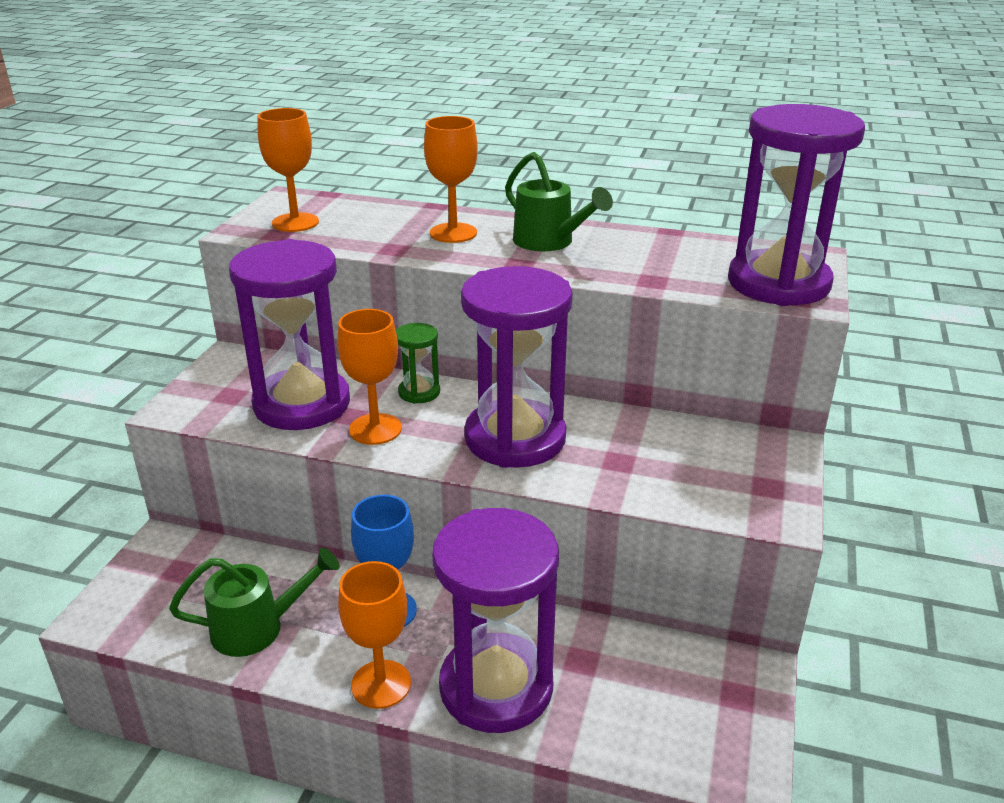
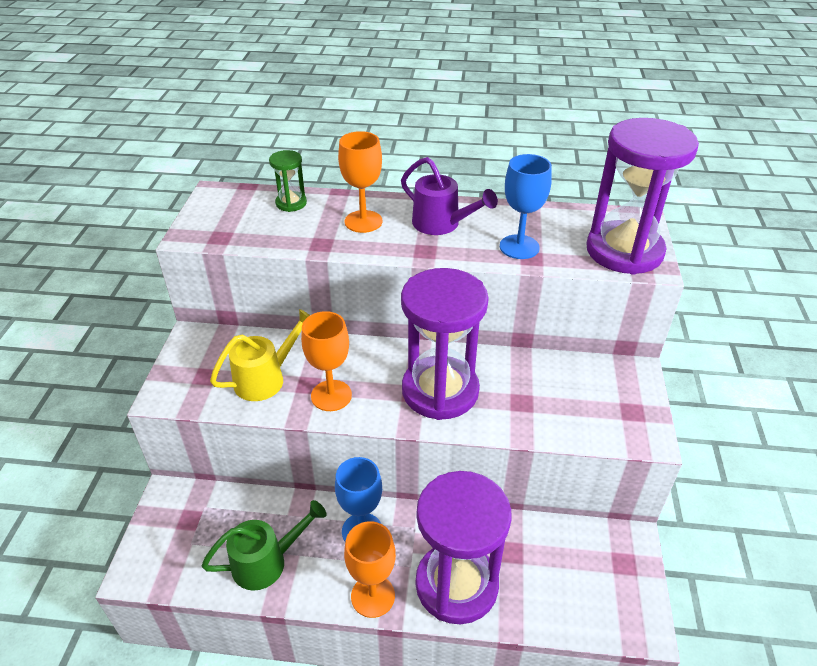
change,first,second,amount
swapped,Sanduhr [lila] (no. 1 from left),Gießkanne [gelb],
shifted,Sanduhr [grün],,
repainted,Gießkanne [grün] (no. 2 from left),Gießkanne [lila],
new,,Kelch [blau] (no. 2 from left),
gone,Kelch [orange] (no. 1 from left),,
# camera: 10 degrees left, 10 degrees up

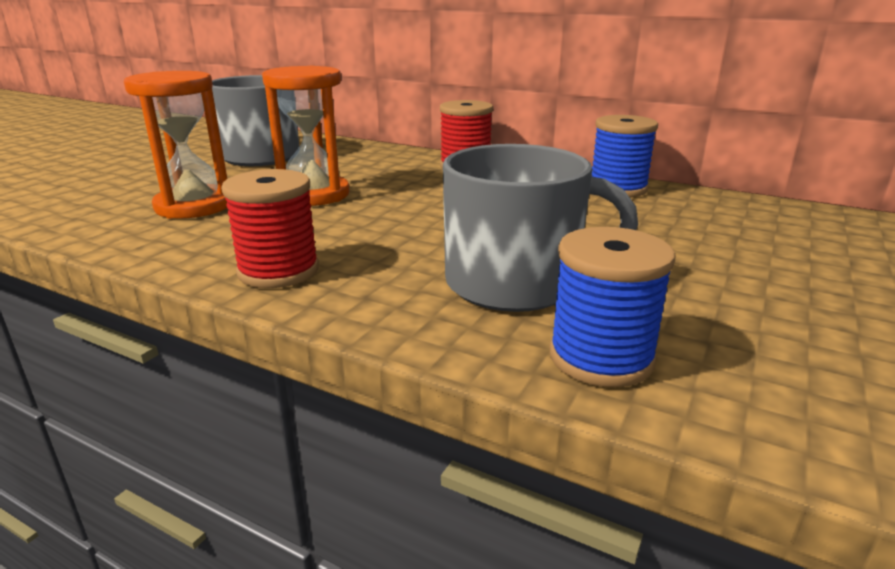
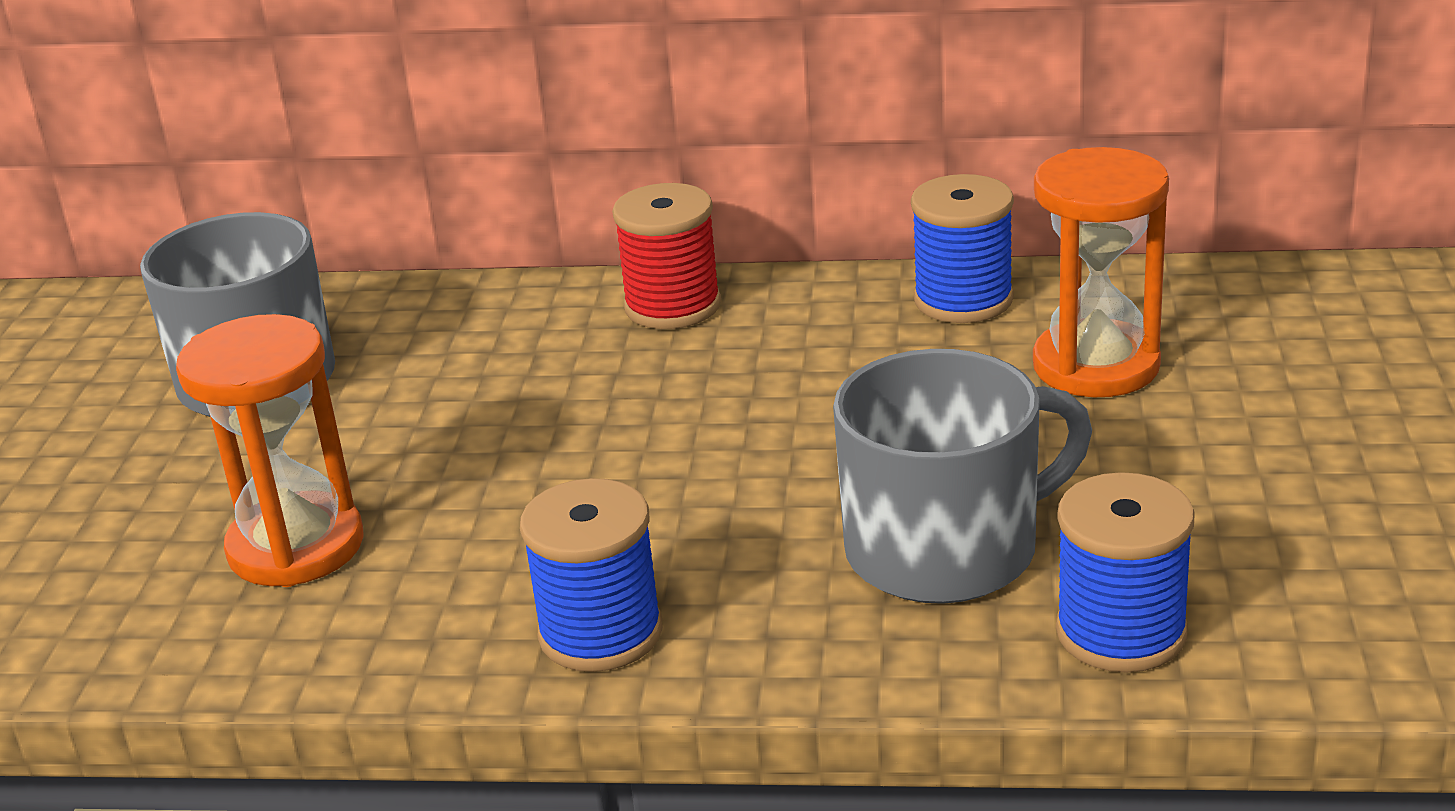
change,first,second,amount
repainted,Garnrolle [rot] (no. 1 from left),Garnrolle [blau] (no. 1 from left),
shifted,Sanduhr [orange] (no. 2 from left),,
# camera: 20 degrees left, 5 degrees up

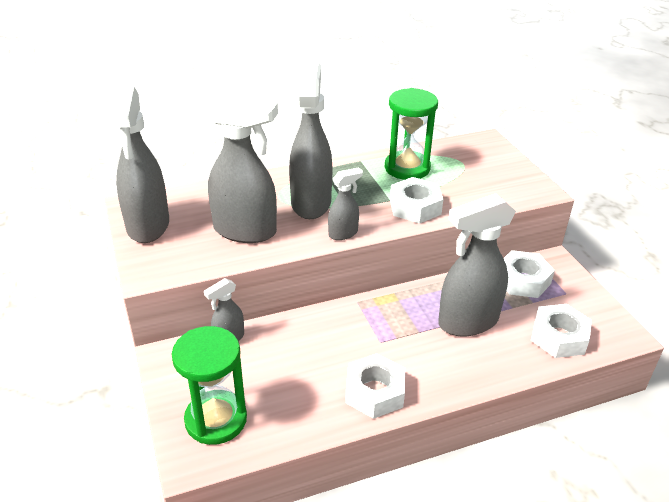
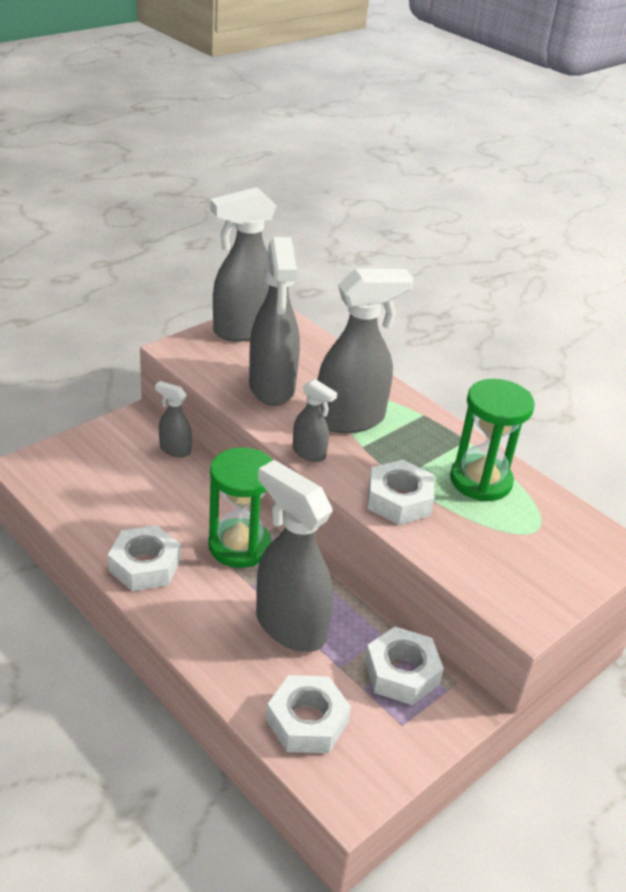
change,first,second,amount
shifted,Sanduhr [grün] (no. 1 from left),,
# camera: 65 degrees right, 0 degrees up

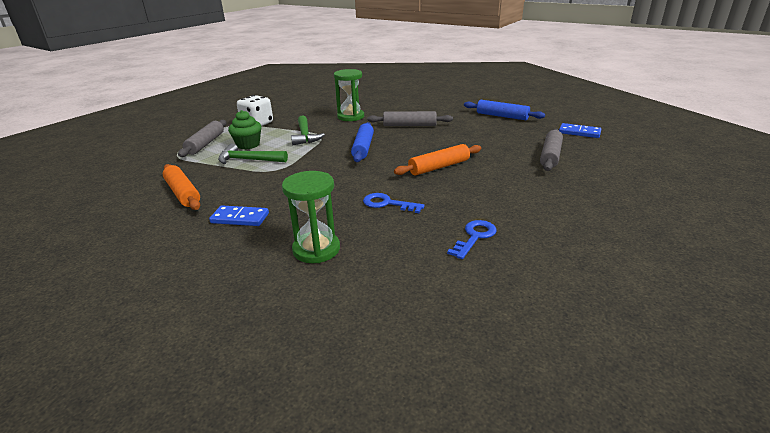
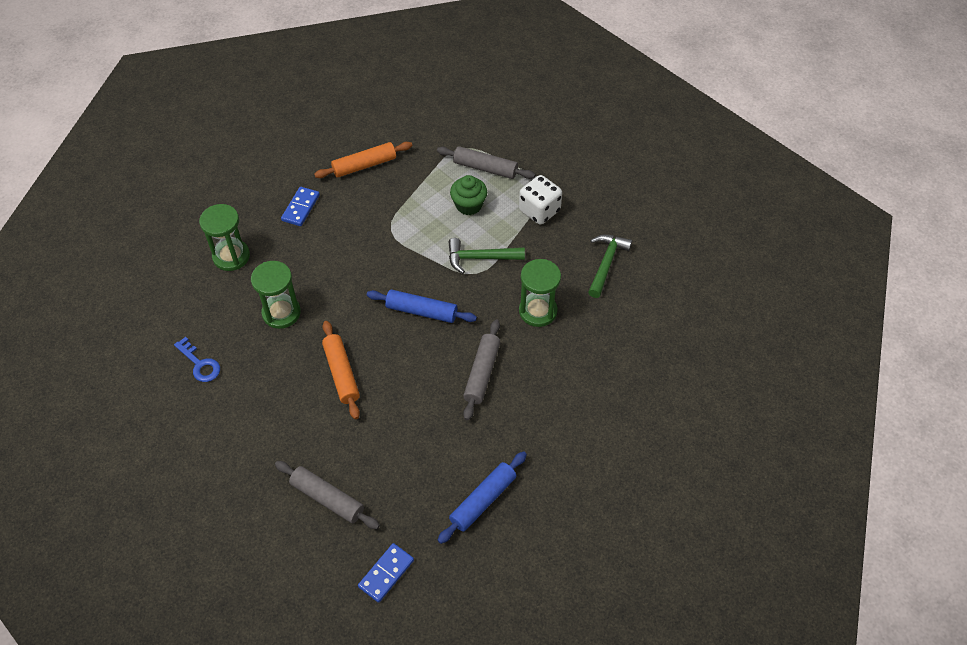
change,first,second,amount
swapped,Schlüssel [blau] (no. 1 from left),Sanduhr [grün] (no. 2 from left),
shifted,Hammer [grün] (no. 1 from left in the first image),Hammer [grün] (no. 2 from left),
# camera: 100 degrees right, 25 degrees up

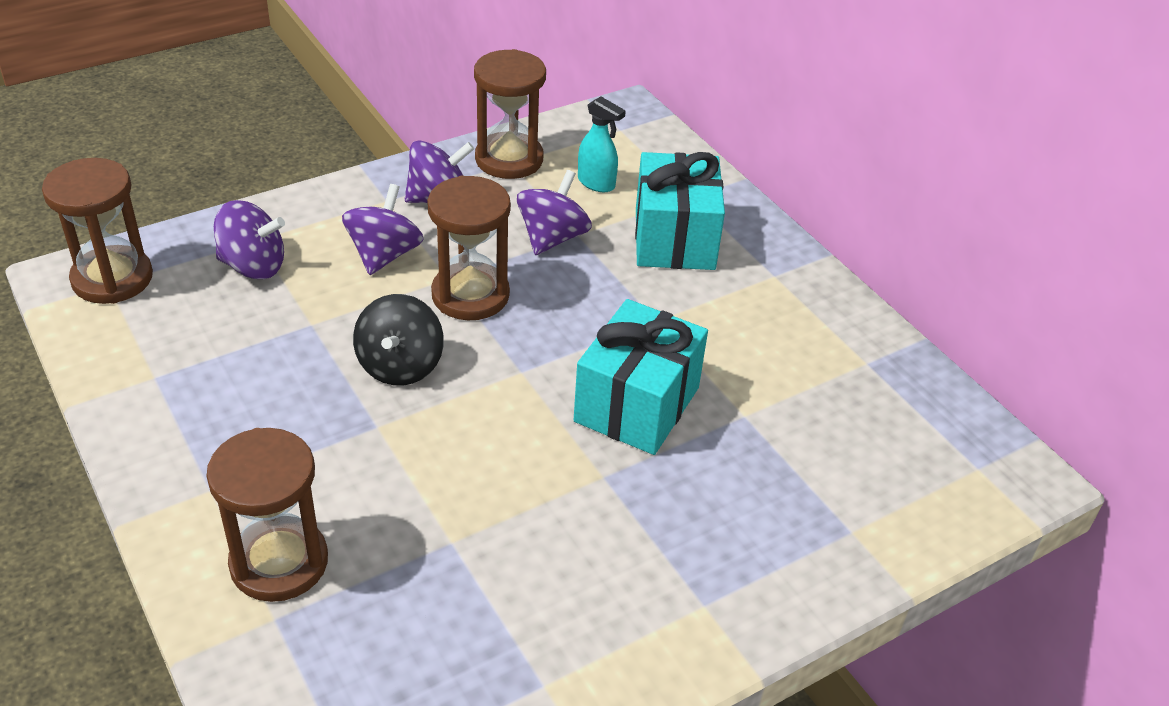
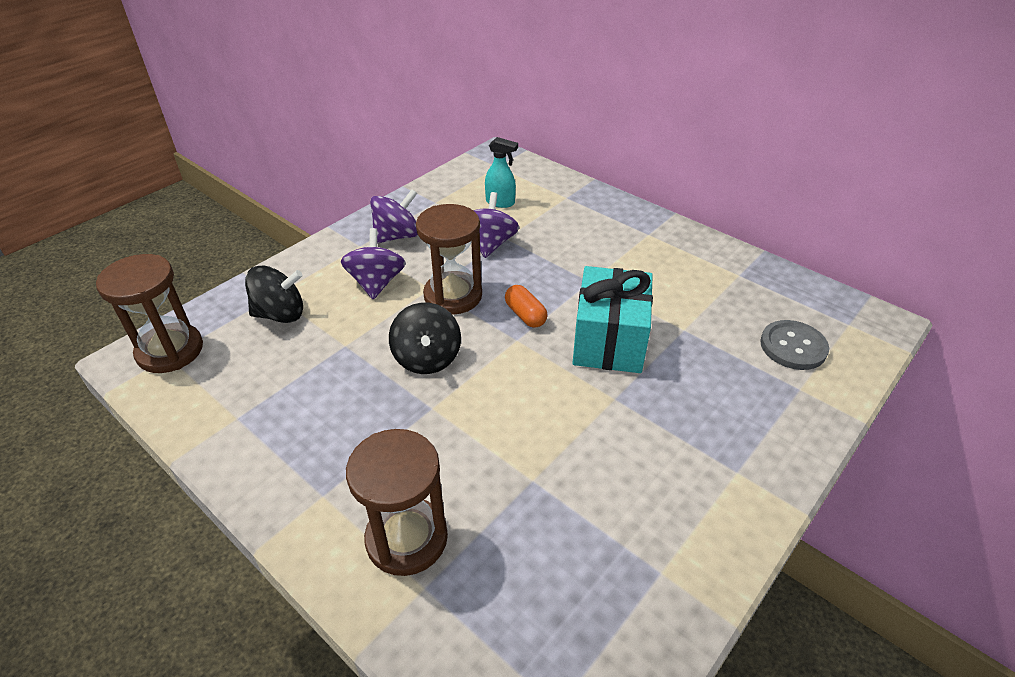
change,first,second,amount
repainted,Kreisel [lila] (no. 1 from left),Kreisel [schwarz] (no. 1 from left),
new,,Kapsel [orange],
new,,Knopf [grau],
gone,Sanduhr [braun] (no. 4 from left),,
gone,Geschenk [türkis] (no. 2 from left),,
# camera: 15 degrees left, 0 degrees up

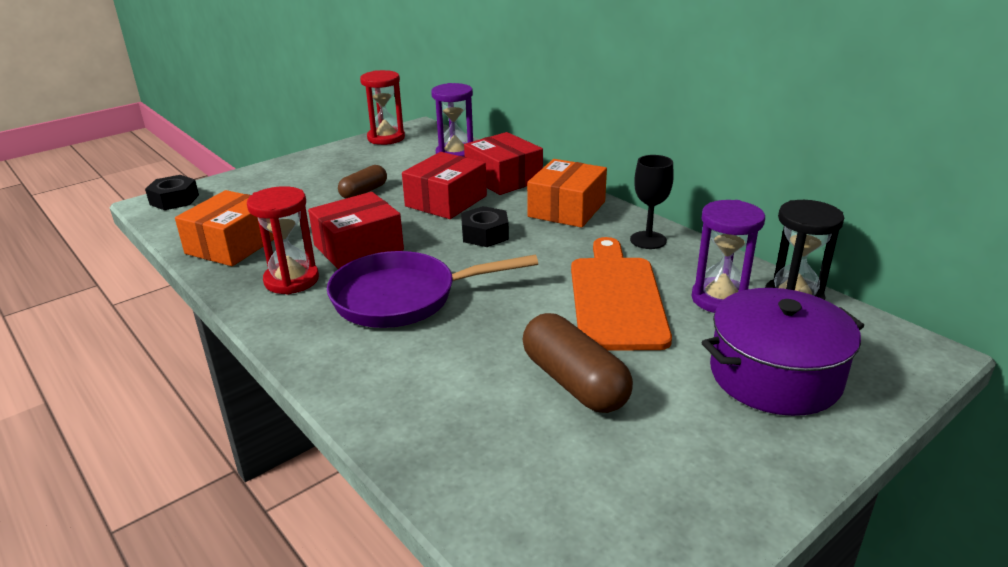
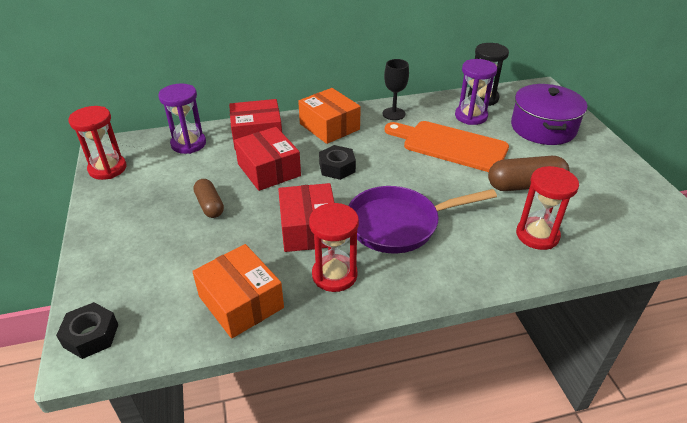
change,first,second,amount
rotated,Pfanne [lila],,60 degrees clockwise
new,,Sanduhr [rot] (no. 3 from left),
# camera: 65 degrees left, 10 degrees up

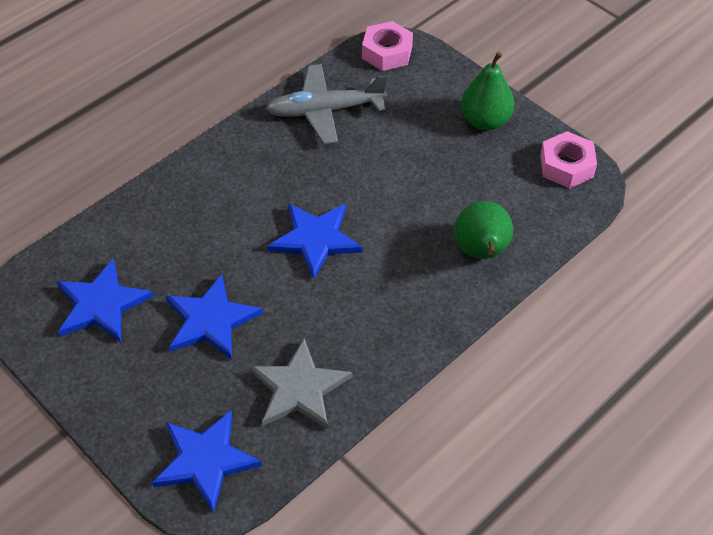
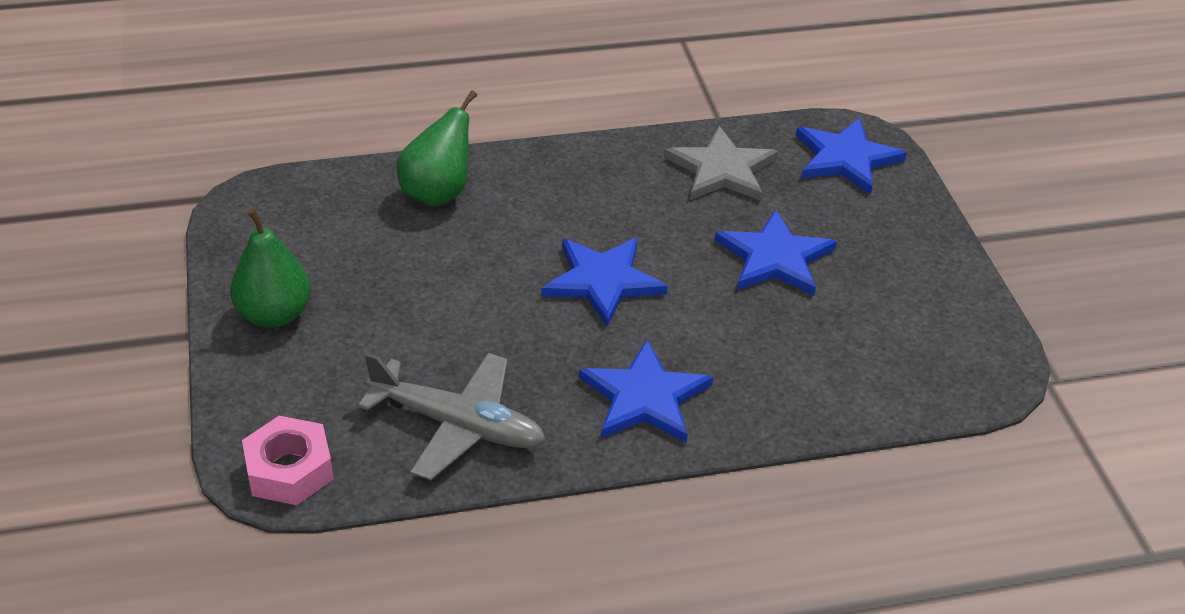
change,first,second,amount
shifted,Stern [blau] (no. 1 from left in the first image),Stern [blau] (no. 2 from left),
gone,Sechskantmutter [rosa] (no. 2 from left),,
# camera: 150 degrees left, 10 degrees down

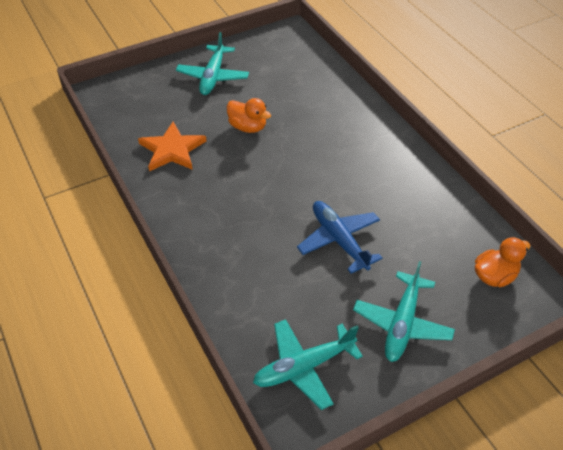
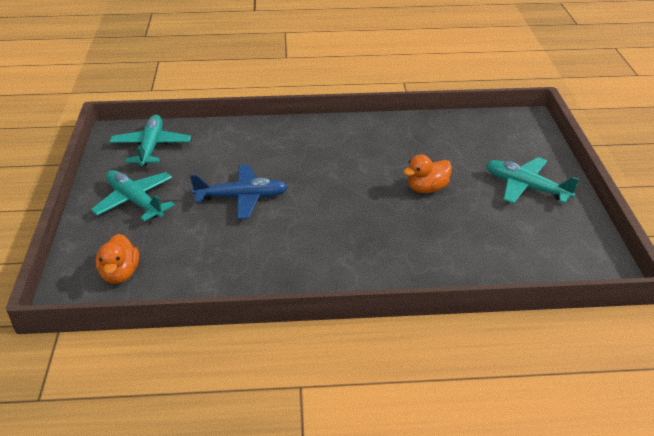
change,first,second,amount
gone,Stern [orange],,
# camera: 115 degrees right, 10 degrees down

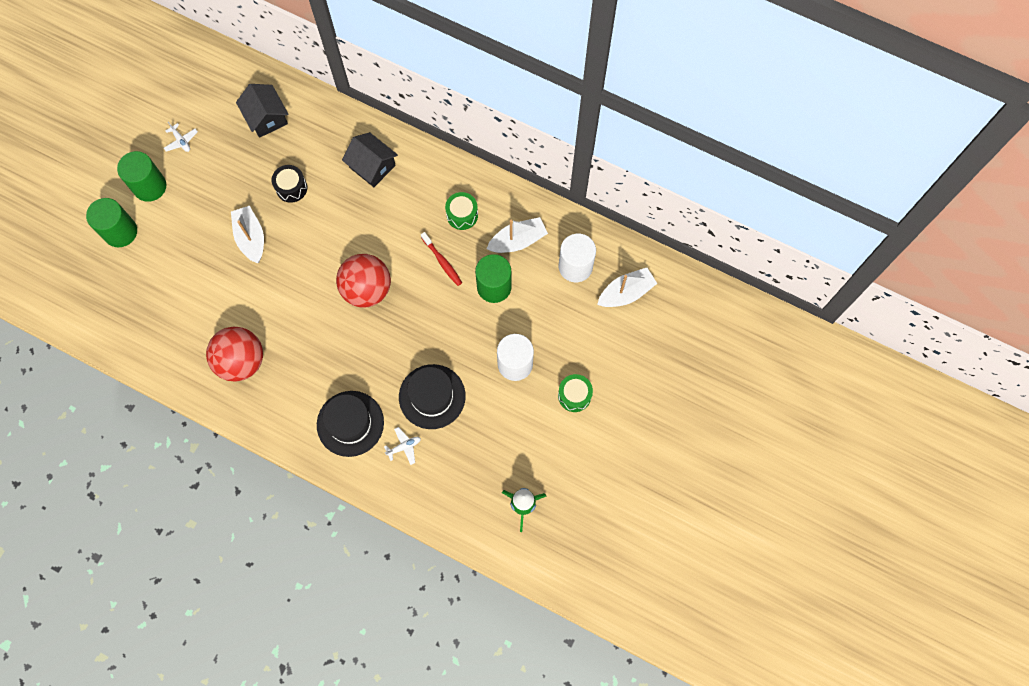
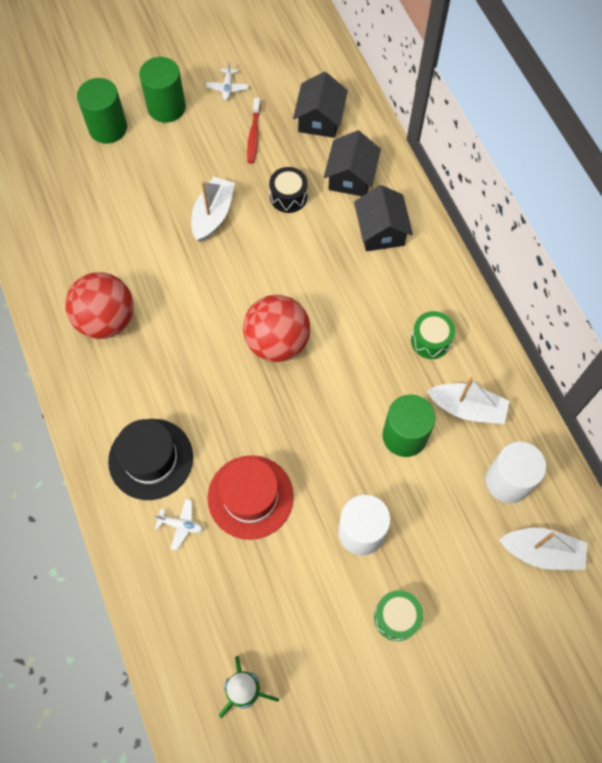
change,first,second,amount
repainted,Hut [schwarz] (no. 2 from left),Hut [rot],
shifted,Zahnbürste [rot],,
new,,Haus [schwarz] (no. 2 from left),
# camera: 40 degrees right, 5 degrees down

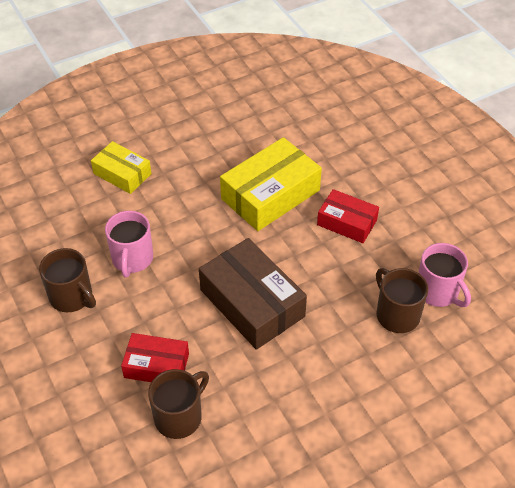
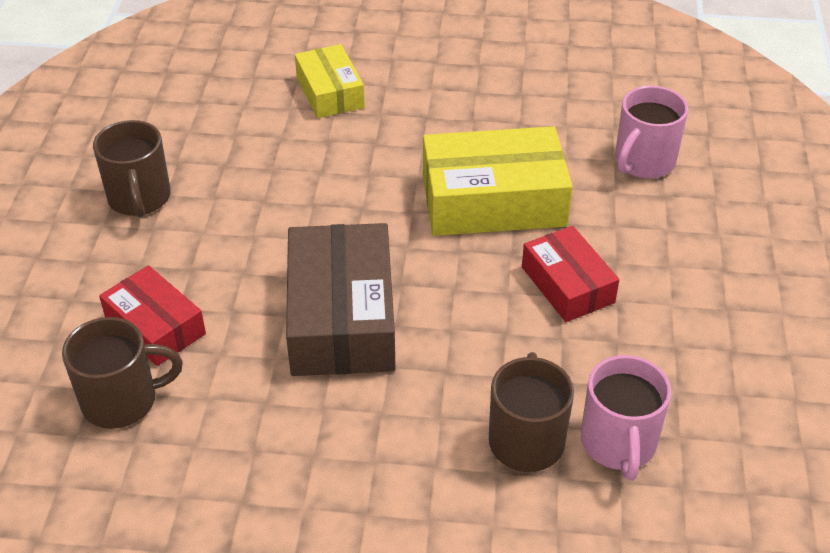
change,first,second,amount
shifted,Tasse [rosa] (no. 1 from left in the first image),Tasse [rosa] (no. 2 from left),
# camera: 35 degrees right, 5 degrees down

